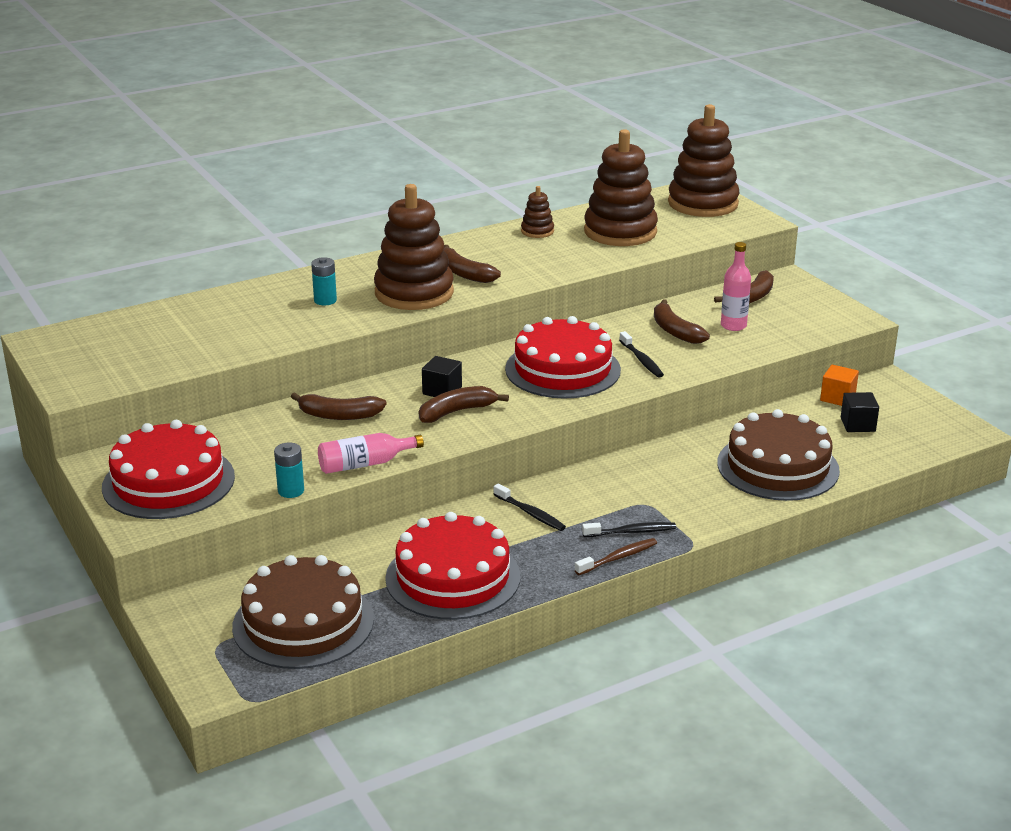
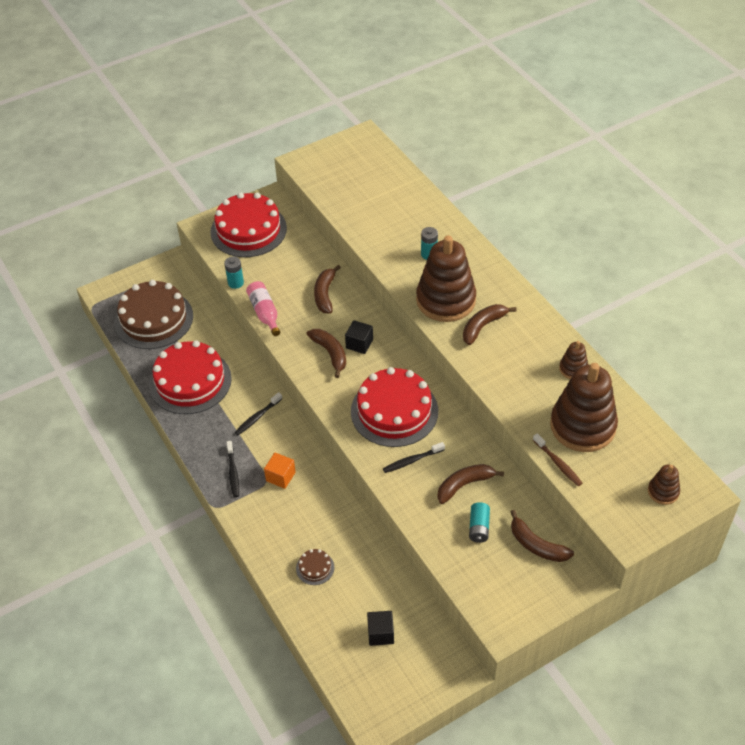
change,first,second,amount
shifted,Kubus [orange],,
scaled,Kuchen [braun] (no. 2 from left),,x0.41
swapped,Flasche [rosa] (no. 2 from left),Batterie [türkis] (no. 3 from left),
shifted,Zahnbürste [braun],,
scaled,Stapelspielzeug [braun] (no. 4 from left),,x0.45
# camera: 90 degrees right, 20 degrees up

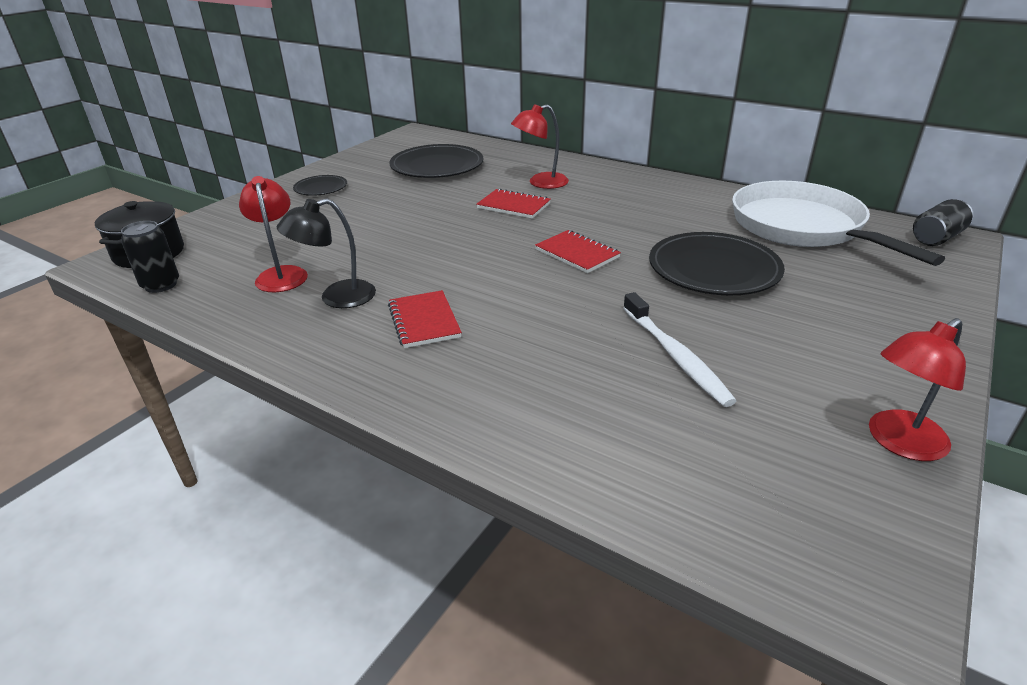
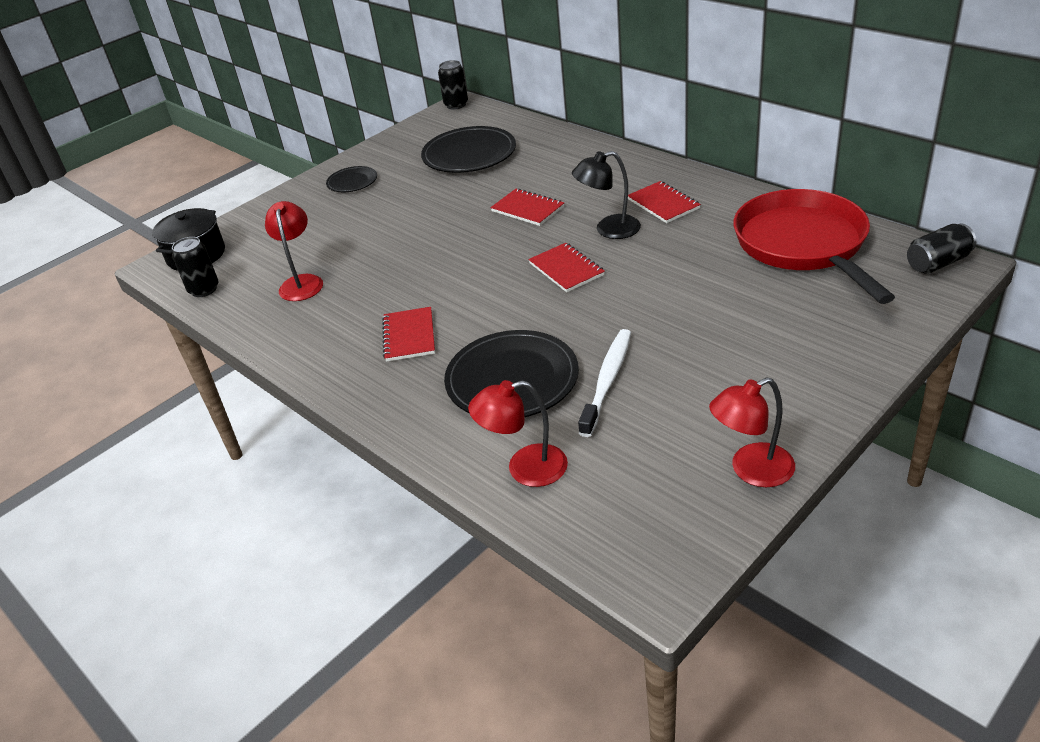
change,first,second,amount
new,,Dose [schwarz] (no. 2 from left),
shifted,Teller [schwarz] (no. 3 from left),,
shifted,Lampe [rot] (no. 2 from left),,
shifted,Lampe [schwarz],,
rotated,Zahnbürste [weiß],,150 degrees counterclockwise
new,,Notizbuch [rot] (no. 4 from left),
repainted,Pfanne [weiß],Pfanne [rot],
# camera: 15 degrees right, 5 degrees up

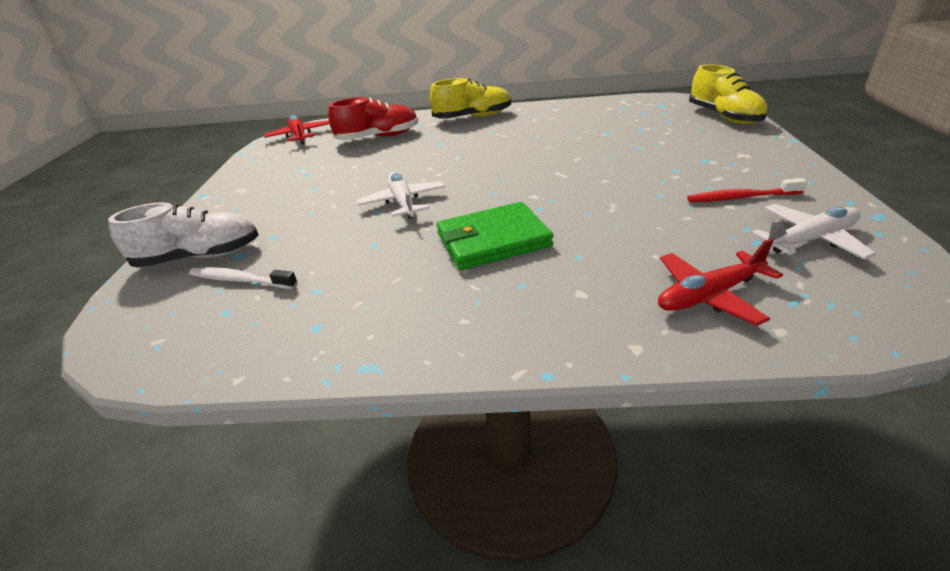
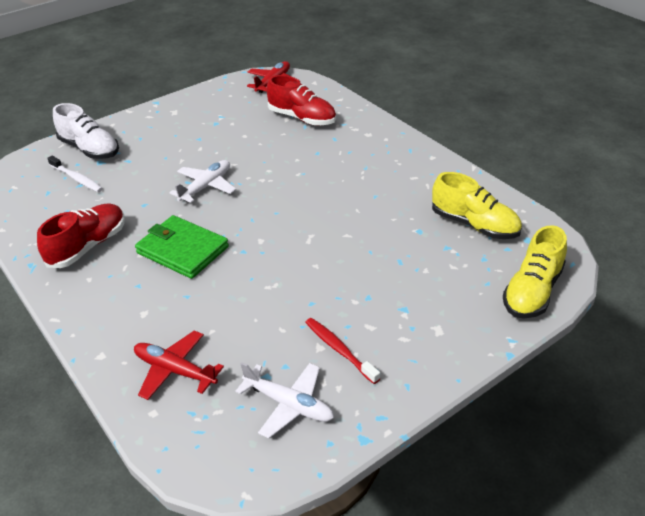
change,first,second,amount
new,,Schuh [rot] (no. 1 from left),
rotated,Zahnbürste [weiß],,150 degrees clockwise
shifted,Schuh [gelb] (no. 1 from left),,
# camera: 50 degrees right, 5 degrees up

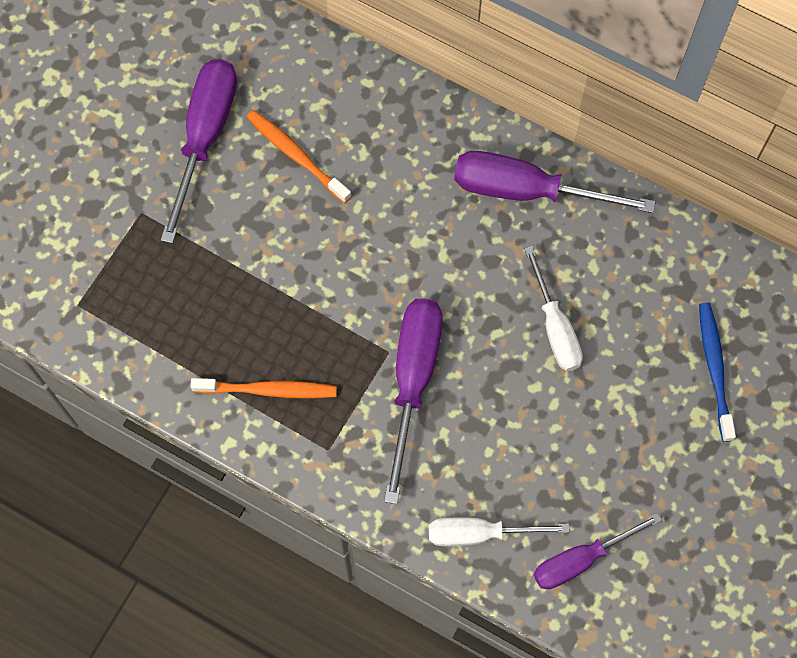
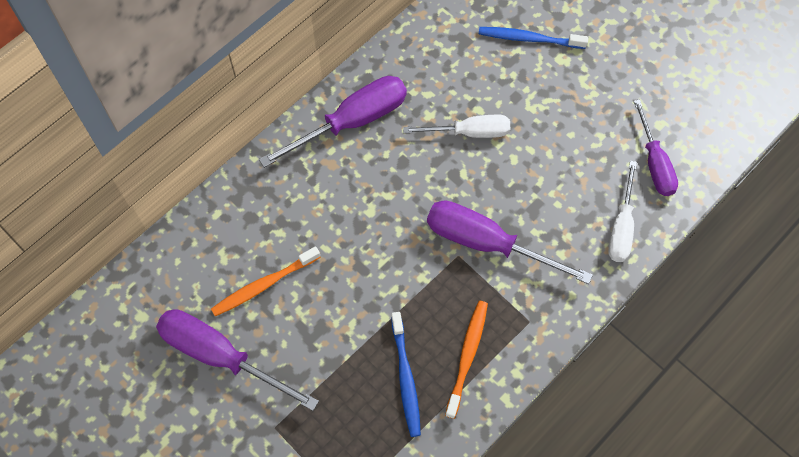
change,first,second,amount
rotated,Schraubenzieher [lila] (no. 3 from left in the first image),Schraubenzieher [lila] (no. 2 from left),150 degrees counterclockwise
new,,Zahnbürste [blau] (no. 1 from left),
# camera: 75 degrees left, 5 degrees down

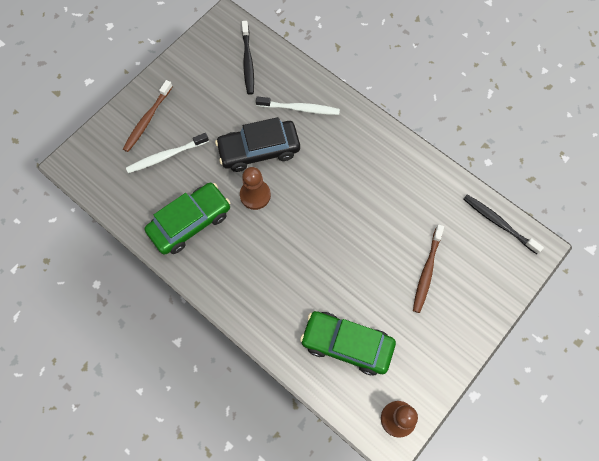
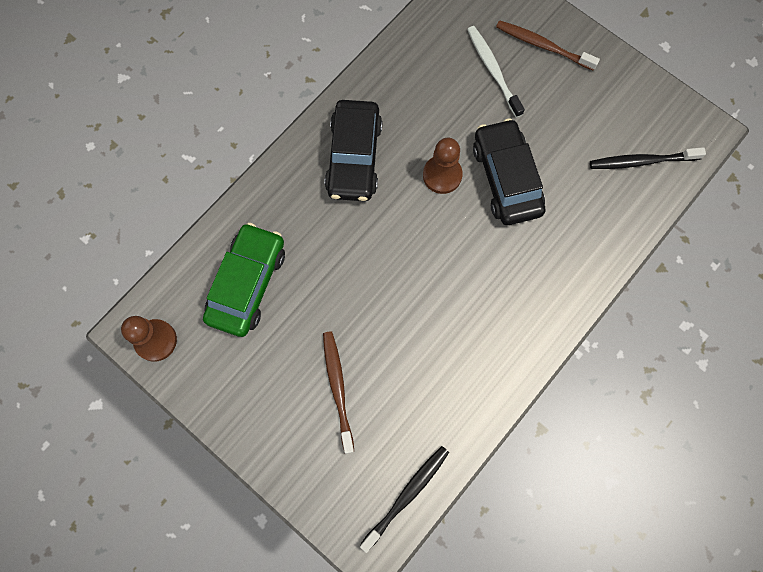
change,first,second,amount
rotated,Zahnbürste [braun] (no. 2 from left in the first image),Zahnbürste [braun] (no. 1 from left),60 degrees clockwise
new,,Auto [schwarz] (no. 1 from left),
gone,Auto [grün] (no. 1 from left),,
gone,Zahnbürste [weiß] (no. 2 from left),,
# camera: 90 degrees right, 5 degrees up

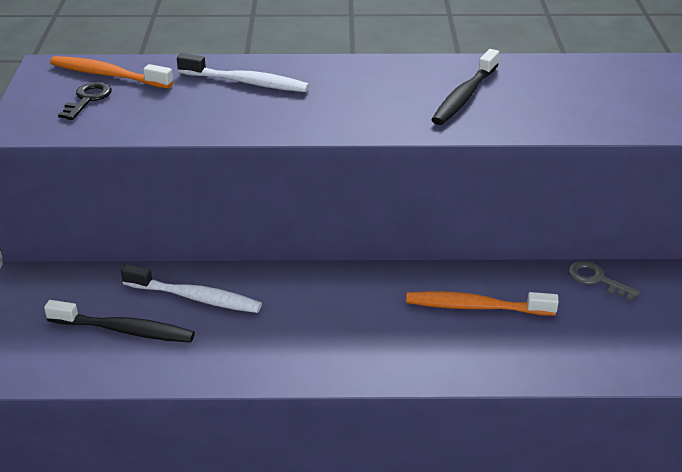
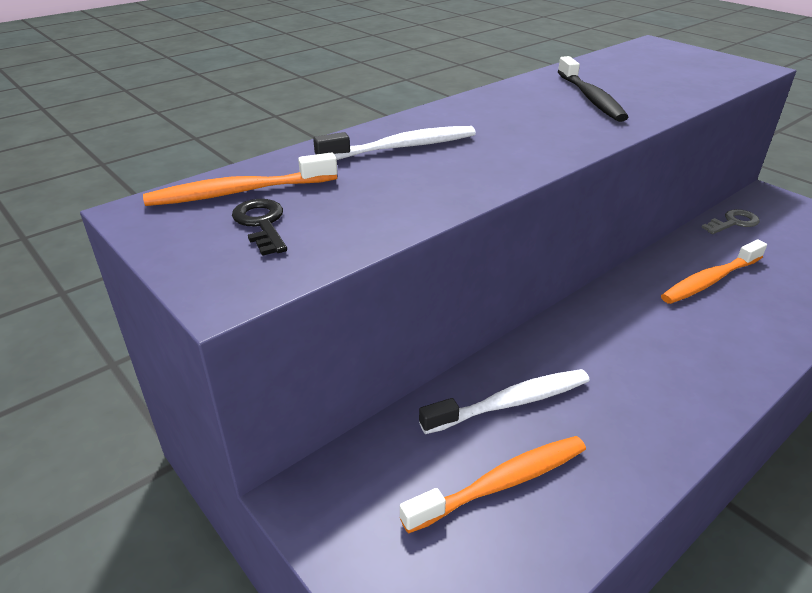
change,first,second,amount
repainted,Zahnbürste [schwarz] (no. 1 from left),Zahnbürste [orange] (no. 2 from left),
rotated,Schlüssel [grau],,150 degrees clockwise
# camera: 40 degrees left, 0 degrees up

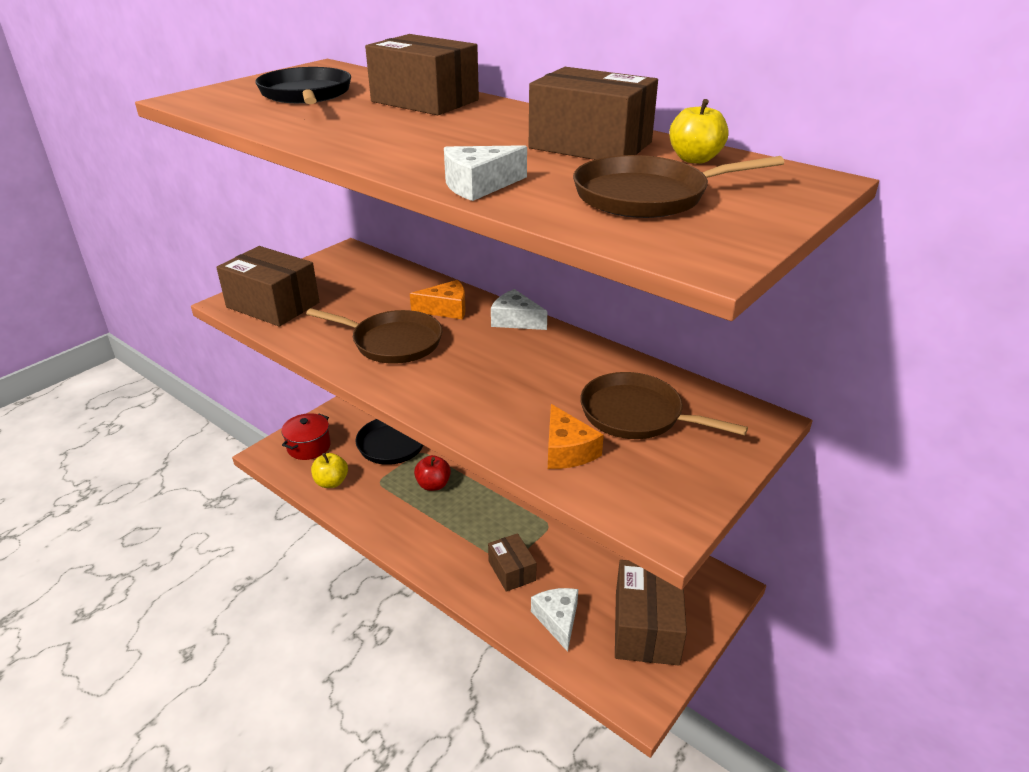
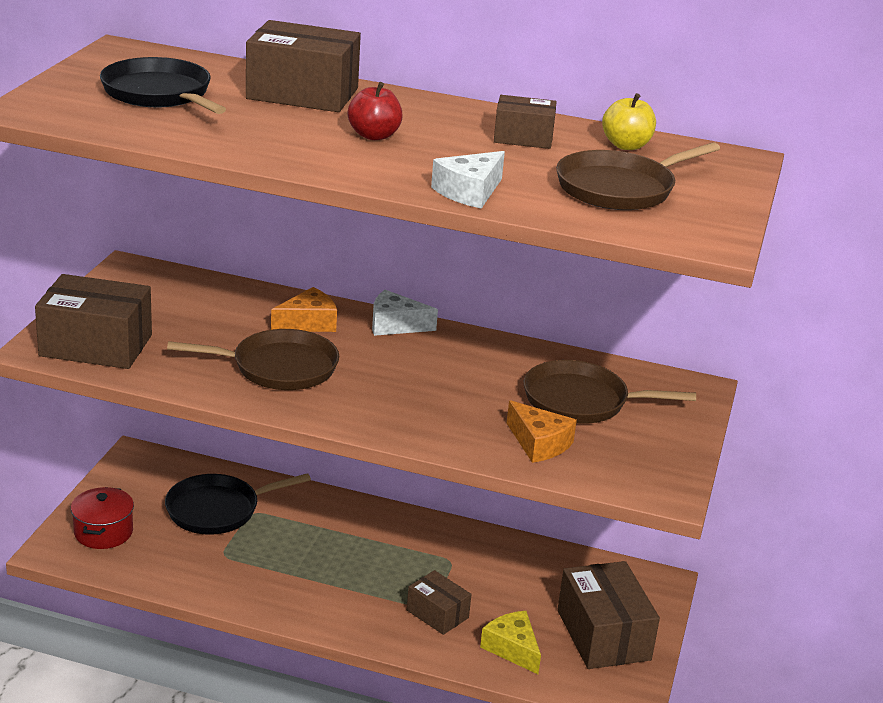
change,first,second,amount
shifted,Apfel [rot],,
repainted,Käse [weiß] (no. 3 from left),Käse [gelb],
scaled,Schachtel [braun] (no. 4 from left),,x0.57
gone,Apfel [gelb] (no. 1 from left),,
# camera: 25 degrees left, 5 degrees down

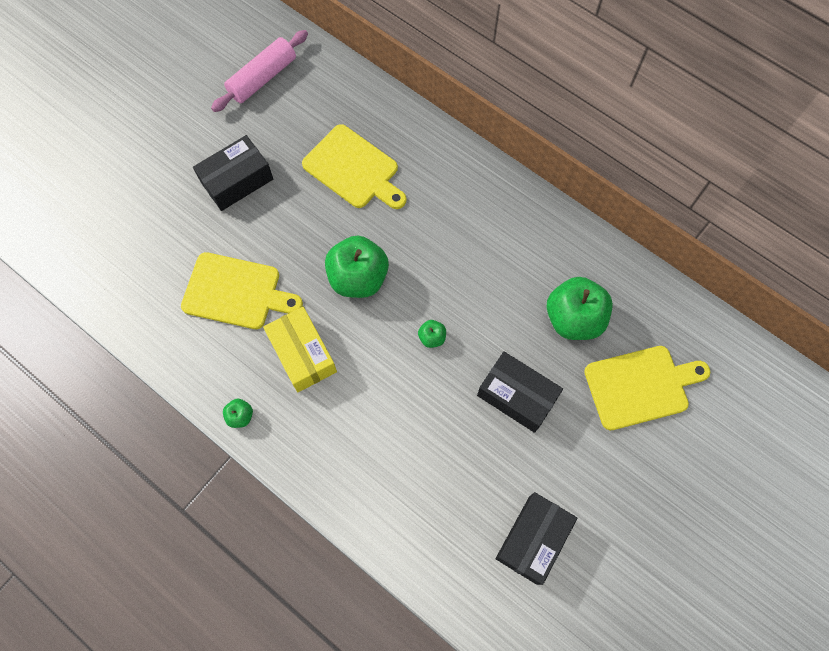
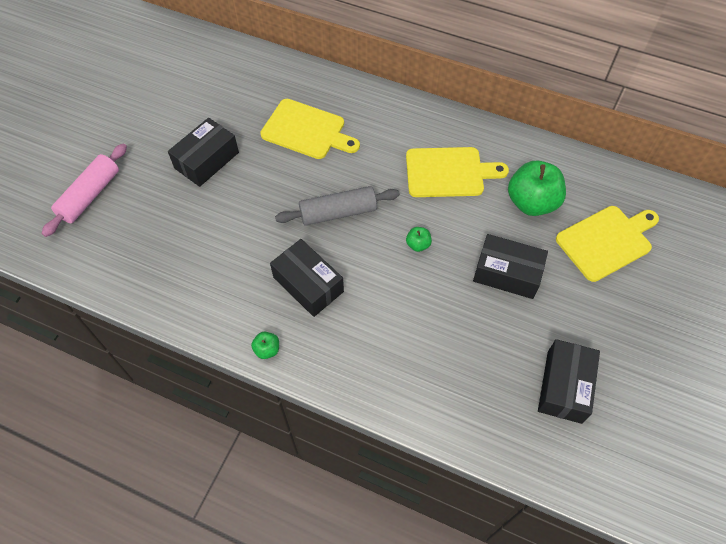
change,first,second,amount
shifted,Nudelholz [rosa],,
repainted,Schachtel [gelb],Schachtel [schwarz] (no. 2 from left),
swapped,Apfel [grün] (no. 2 from left),Nudelholz [grau],
shifted,Schneidebrett [gelb] (no. 1 from left in the first image),Schneidebrett [gelb] (no. 2 from left),
# camera: 15 degrees left, 10 degrees down

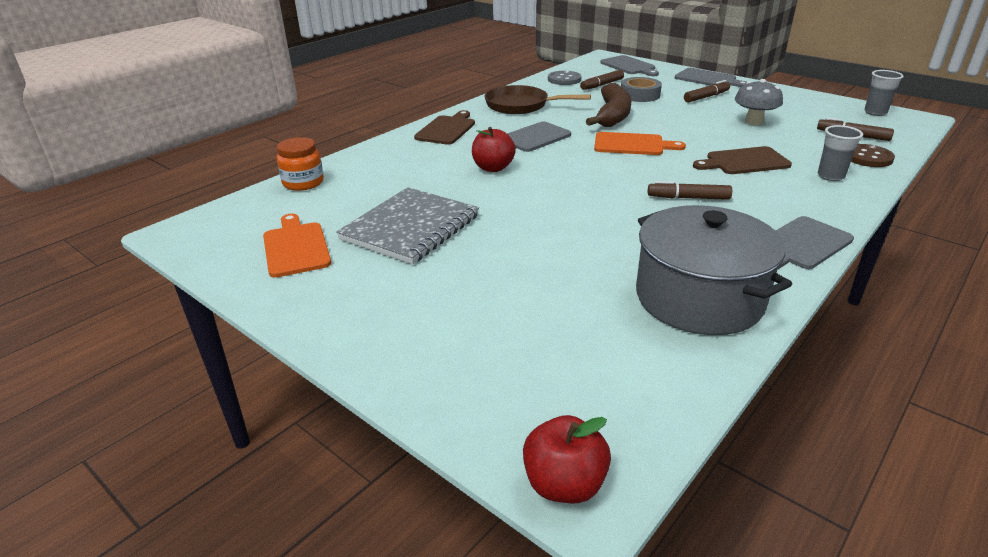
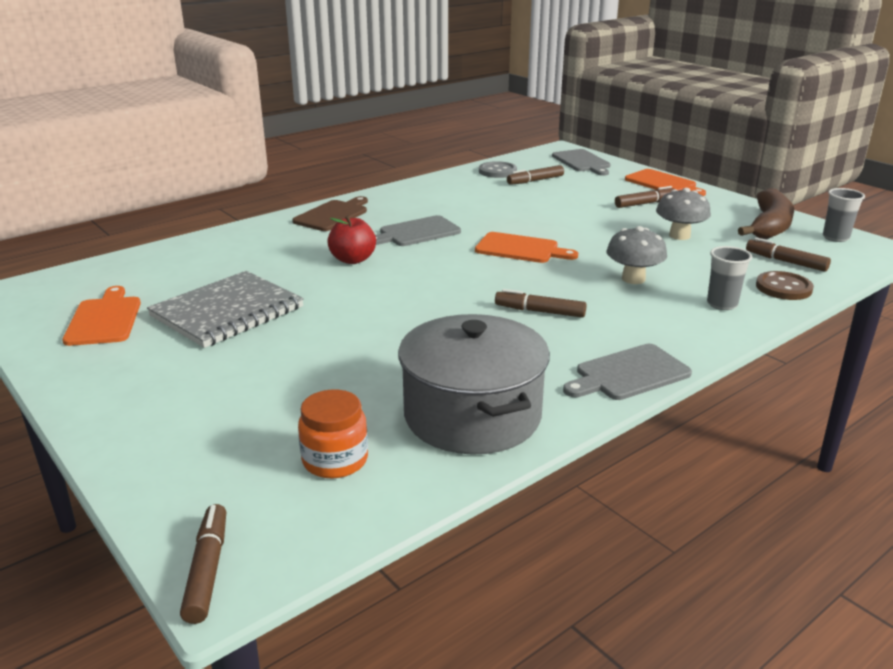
change,first,second,amount
swapped,Apfel [rot] (no. 2 from left),Filzstift [braun] (no. 1 from left),
shifted,Einmachglas [orange],,
swapped,Schneidebrett [braun] (no. 2 from left),Pilz [grau] (no. 1 from left),
repainted,Schneidebrett [grau] (no. 3 from left),Schneidebrett [orange] (no. 3 from left),
shifted,Banane [braun],,
gone,Pfanne [braun],,
gone,Klebeband [grau],,
# camera: 10 degrees right, 5 degrees down

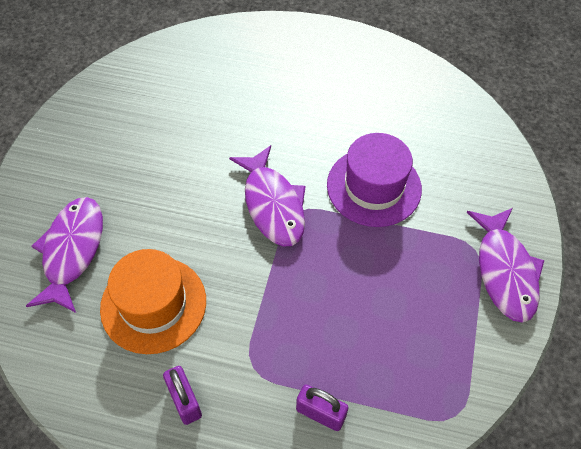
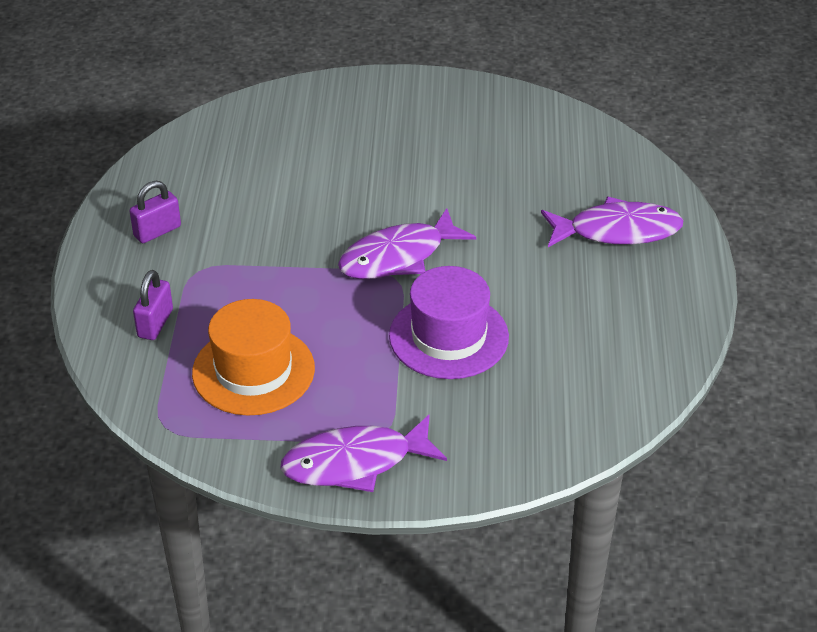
change,first,second,amount
shifted,Hut [orange],,
shifted,Fisch [lila] (no. 1 from left in the first image),Fisch [lila] (no. 3 from left),
# camera: 80 degrees right, 15 degrees down

